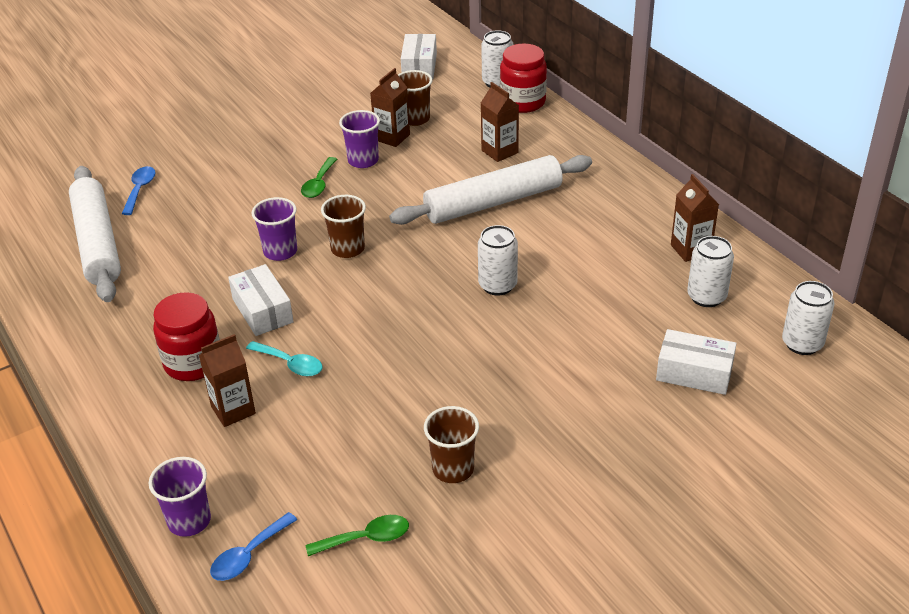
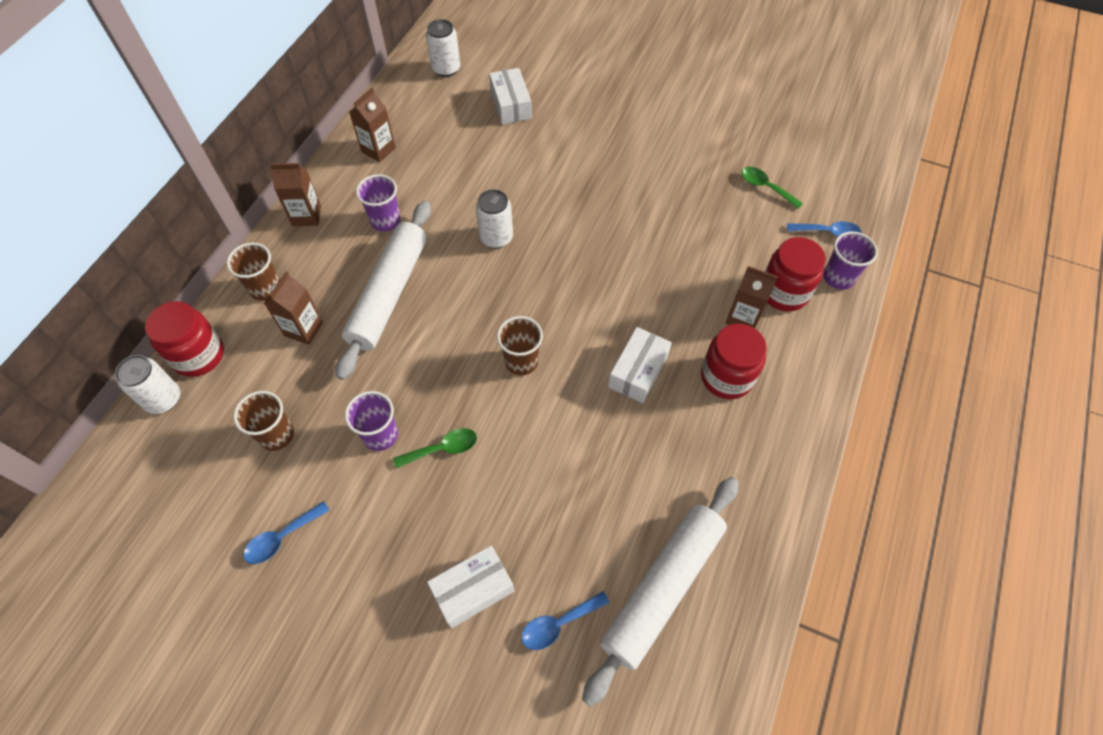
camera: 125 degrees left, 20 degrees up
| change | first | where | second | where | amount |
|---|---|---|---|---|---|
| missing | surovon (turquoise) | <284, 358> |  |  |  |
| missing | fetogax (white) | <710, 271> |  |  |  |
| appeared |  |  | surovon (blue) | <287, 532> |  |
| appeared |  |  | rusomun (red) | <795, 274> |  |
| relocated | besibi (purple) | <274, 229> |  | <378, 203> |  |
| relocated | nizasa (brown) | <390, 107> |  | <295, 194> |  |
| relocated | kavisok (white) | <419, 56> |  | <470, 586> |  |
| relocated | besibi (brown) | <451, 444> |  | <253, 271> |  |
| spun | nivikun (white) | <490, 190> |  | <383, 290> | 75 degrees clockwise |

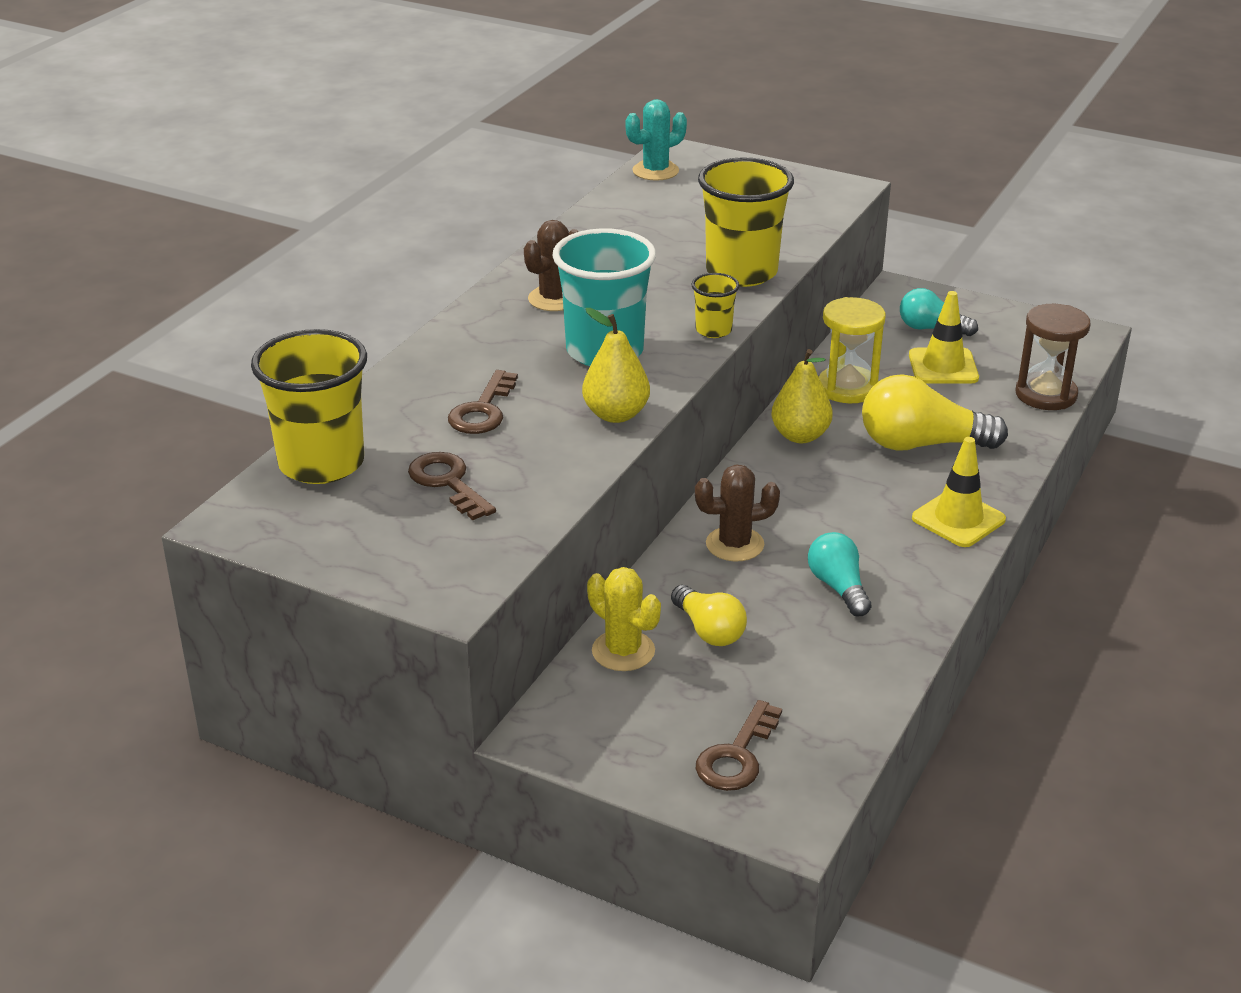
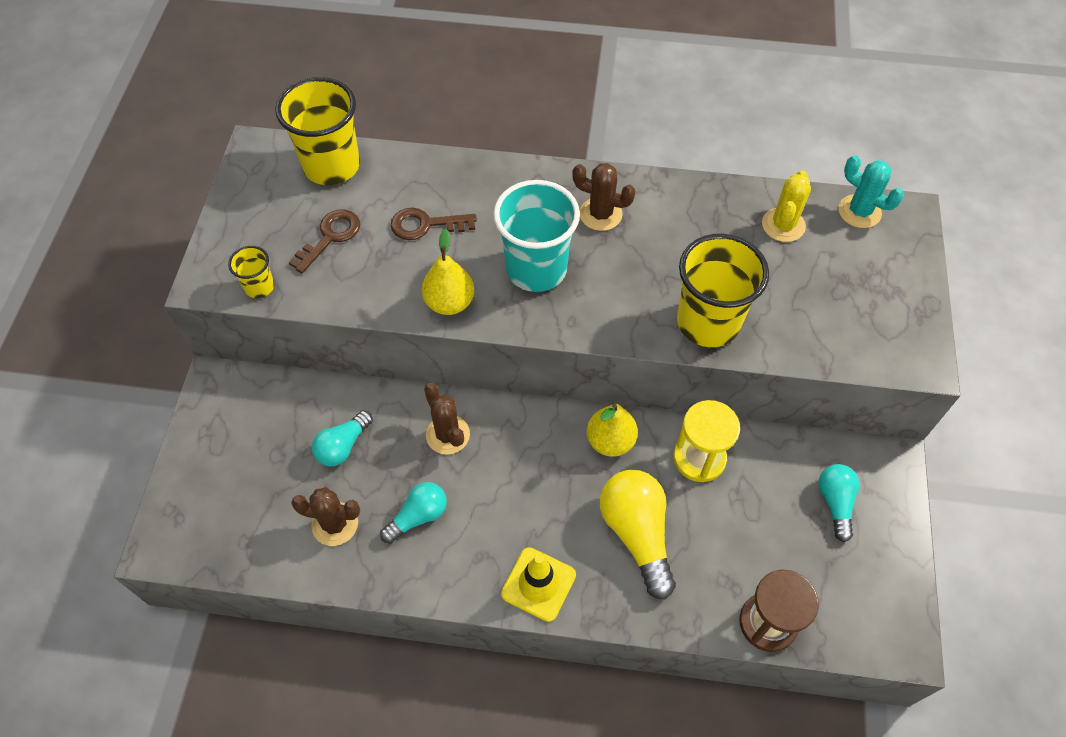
camera: 70 degrees right, 25 degrees up
| change | first | where | second | where | amount |
|---|---|---|---|---|---|
| missing | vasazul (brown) | <739, 745> |  |  |  |
| missing | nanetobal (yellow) | <944, 337> |  |  |  |
| appeared |  |  | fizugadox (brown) | <325, 516> |  |
| relocated | fizugadox (yellow) | <624, 619> |  | <786, 206> |  |
| relocated | besibi (yellow) | <715, 305> |  | <251, 272> |  |
| colour | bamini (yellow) | <709, 615> | bamini (turquoise) | <342, 438> |  |

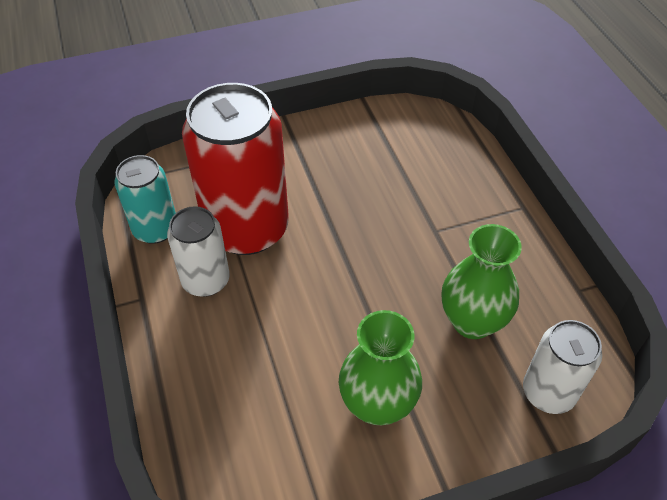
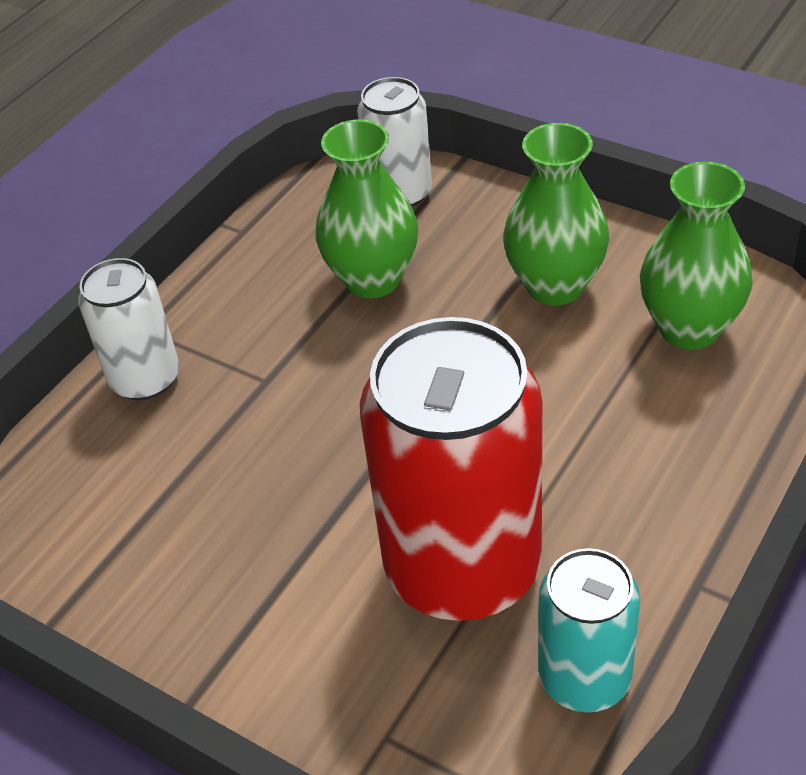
camera: 125 degrees left, 5 degrees down
| change | first | where | second | where | amount |
|---|---|---|---|---|---|
| appeared |  |  | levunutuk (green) | <696, 256> |  |
| relocated | fetogax (white) | <198, 251> |  | <128, 329> |  |

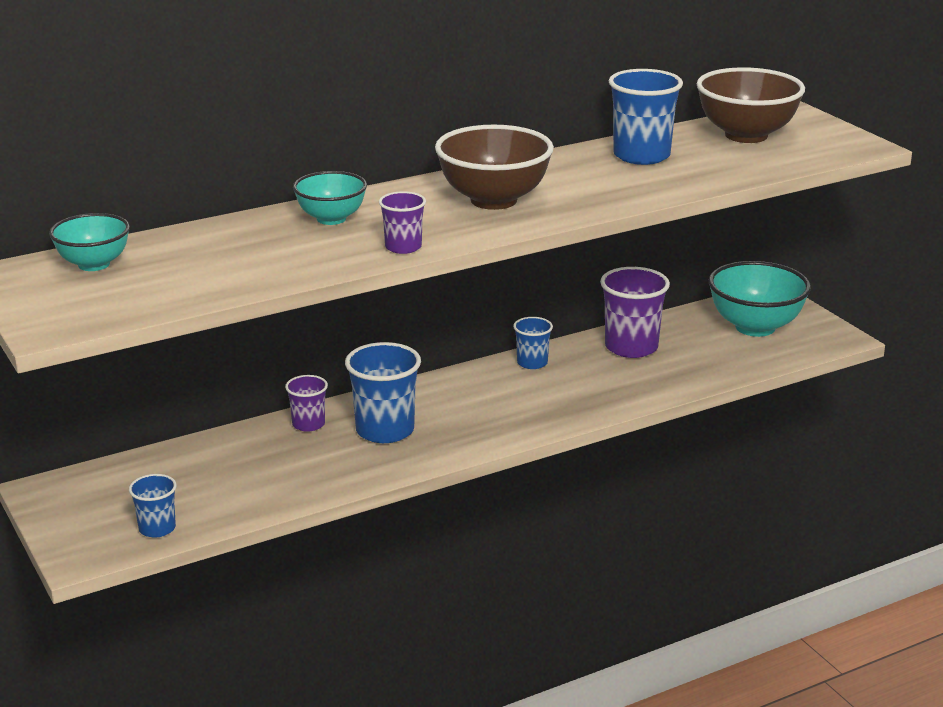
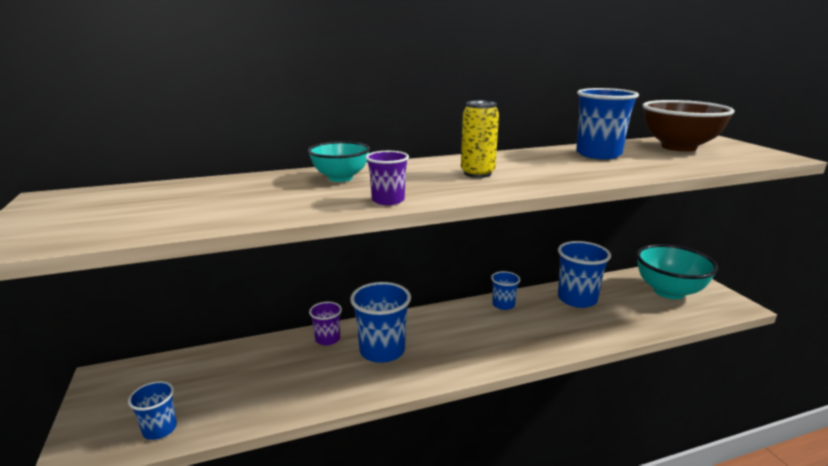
camera: 10 degrees right, 5 degrees down
| change | first | where | second | where | amount |
|---|---|---|---|---|---|
| missing | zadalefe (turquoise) | <89, 242> |  |  |  |
| exchanged | zadalefe (brown) | <494, 167> | fetogax (yellow) | <480, 139> |  |
| colour | besibi (purple) | <635, 312> | besibi (blue) | <584, 274> |  |

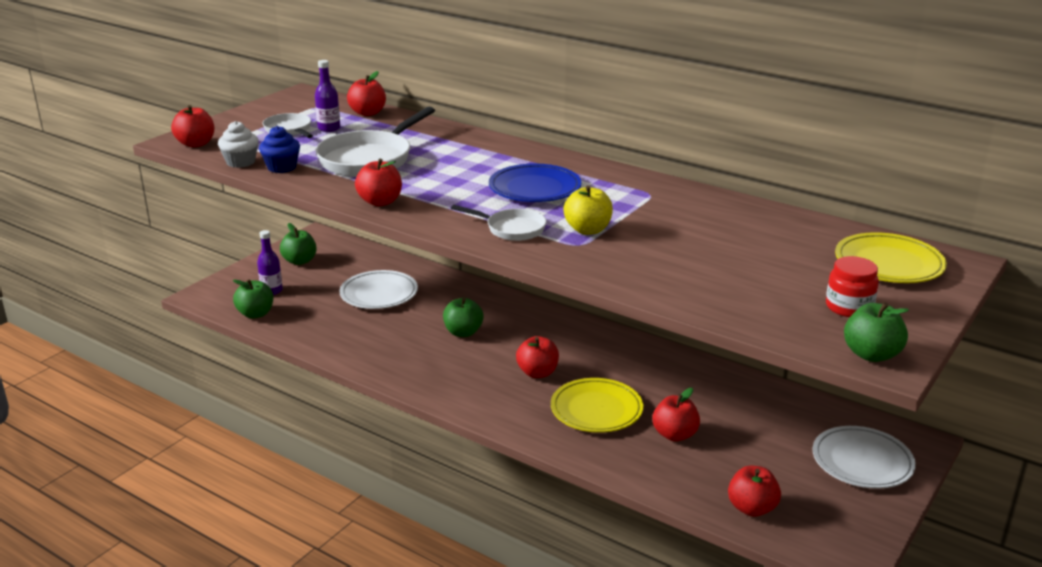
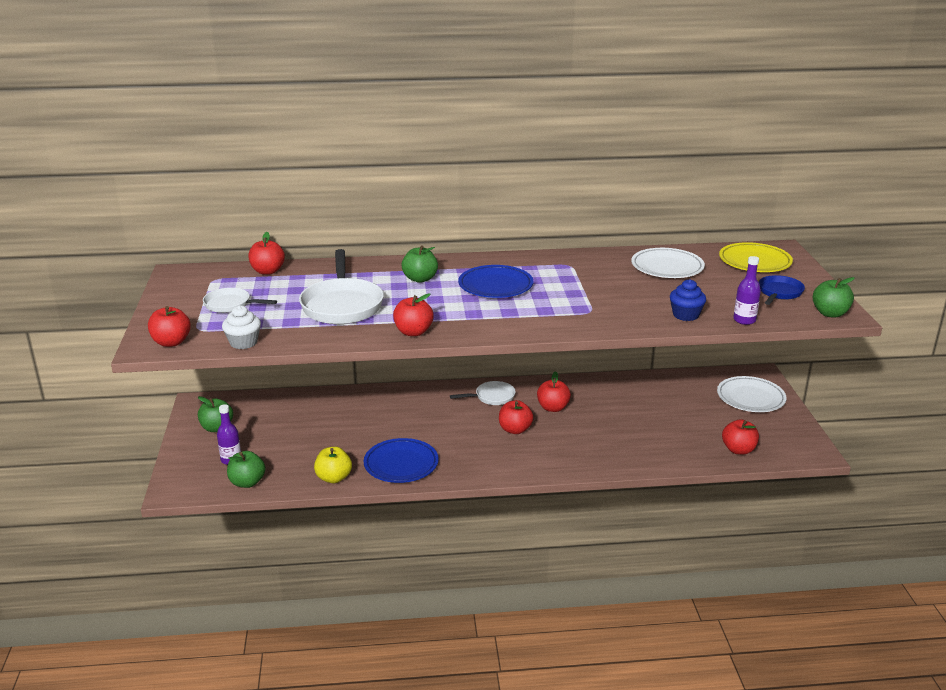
camera: 40 degrees left, 0 degrees up
| change | first | where | second | where | amount |
|---|---|---|---|---|---|
| missing | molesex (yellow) | <597, 405> |  |  |  |
| appeared |  |  | molesex (blue) | <401, 460> |  |
| relocated | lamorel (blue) | <279, 149> |  | <688, 300> |  |
| relocated | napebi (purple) | <327, 96> |  | <747, 290> |  |
| relocated | molesex (white) | <378, 289> |  | <668, 263> |  |
| relocated | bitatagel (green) | <463, 317> |  | <420, 264> |  |
| relocated | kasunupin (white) | <499, 223> |  | <483, 393> |  |
| relocated | bitatagel (yellow) | <588, 210> |  | <333, 465> |  |
| relocated | bitatagel (red) | <676, 415> |  | <554, 391> |  |
| exchanged | rusomun (red) | <852, 286> | kasunupin (blue) | <782, 290> |  |

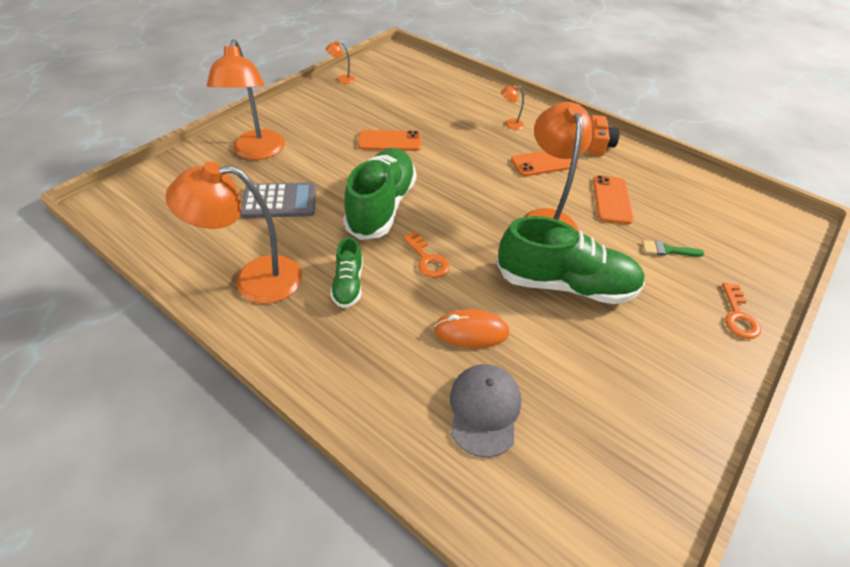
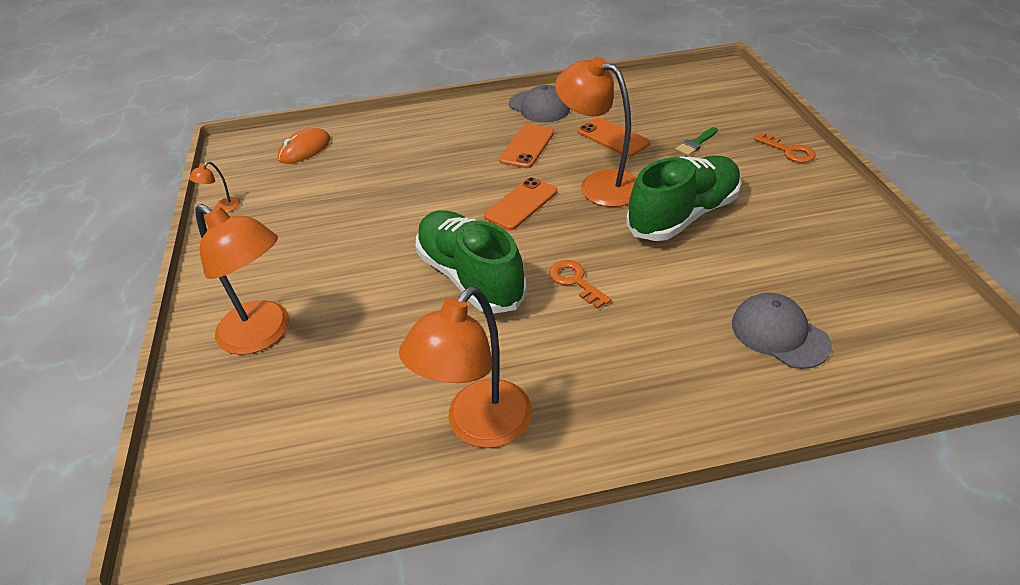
camera: 45 degrees left, 5 degrees down
| change | first | where | second | where | amount |
|---|---|---|---|---|---|
| missing | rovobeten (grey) | <278, 200> |  |  |  |
| missing | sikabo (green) | <346, 272> |  |  |  |
| missing | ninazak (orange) | <512, 107> |  |  |  |
| relocated | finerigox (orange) | <389, 140> |  | <520, 203> |  |
| relocated | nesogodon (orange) | <471, 328> |  | <304, 146> |  |
| exchanged | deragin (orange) | <604, 135> | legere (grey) | <539, 104> |  |
| spun | vasazul (orange) | <426, 255> |  | <580, 284> | 135 degrees counterclockwise |

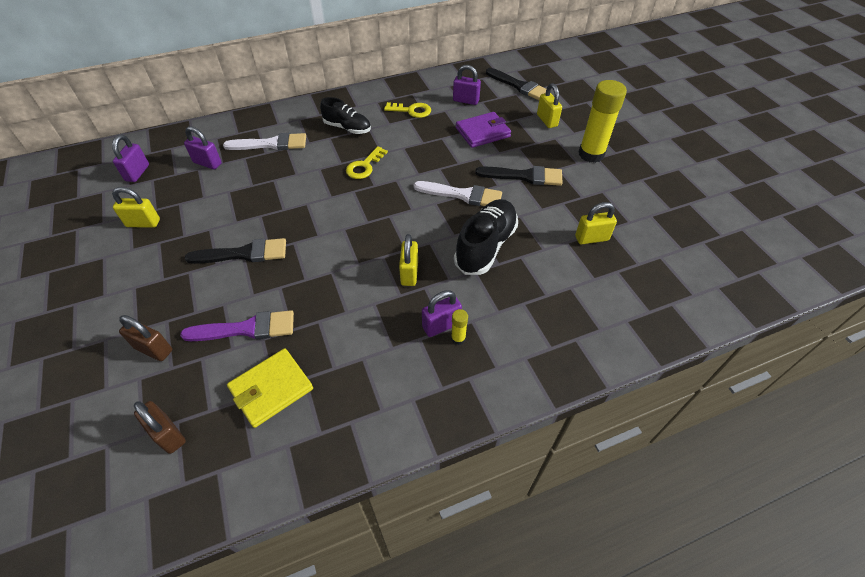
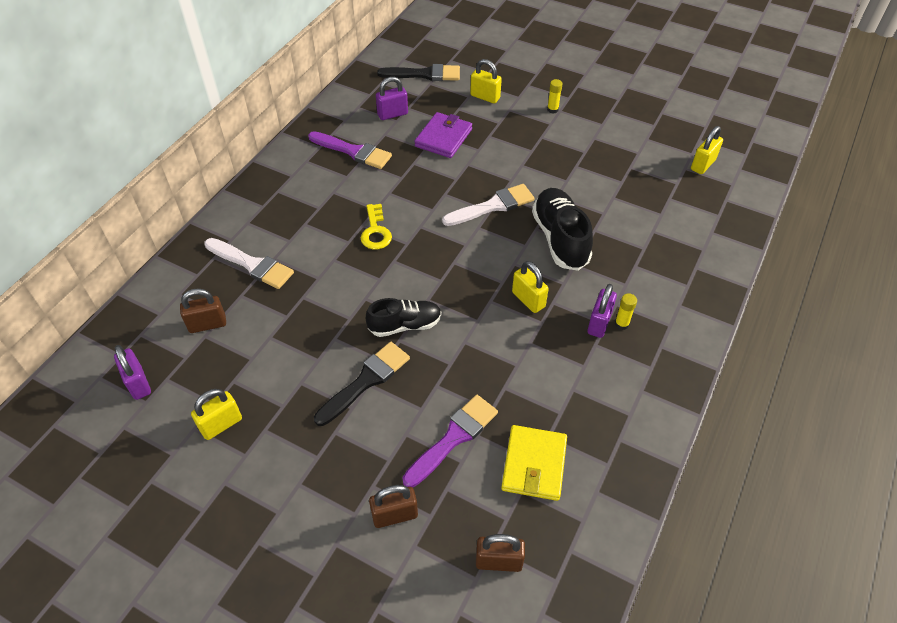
camera: 40 degrees left, 0 degrees up
| change | first | where | second | where | amount |
|---|---|---|---|---|---|
| missing | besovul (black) | <519, 176> |  |  |  |
| relocated | sikabo (black) | <345, 115> |  | <404, 317> |  |
| relocated | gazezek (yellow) | <596, 223> |  | <707, 150> |  |
| exchanged | vasazul (yellow) | <407, 110> | besovul (purple) | <350, 150> |  |
| colour | gazezek (purple) | <203, 147> | gazezek (brown) | <203, 311> |  |
| spun | besovul (white) | <264, 141> |  | <249, 263> | 75 degrees clockwise |
| size | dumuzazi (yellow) | <603, 121> |  | <555, 96> | x0.42 |

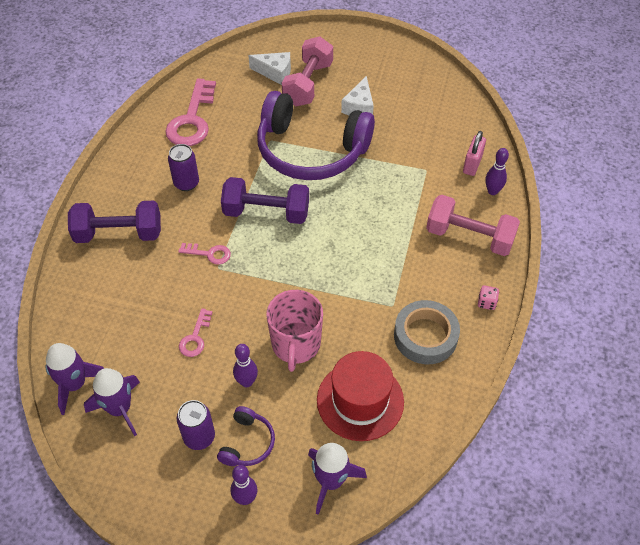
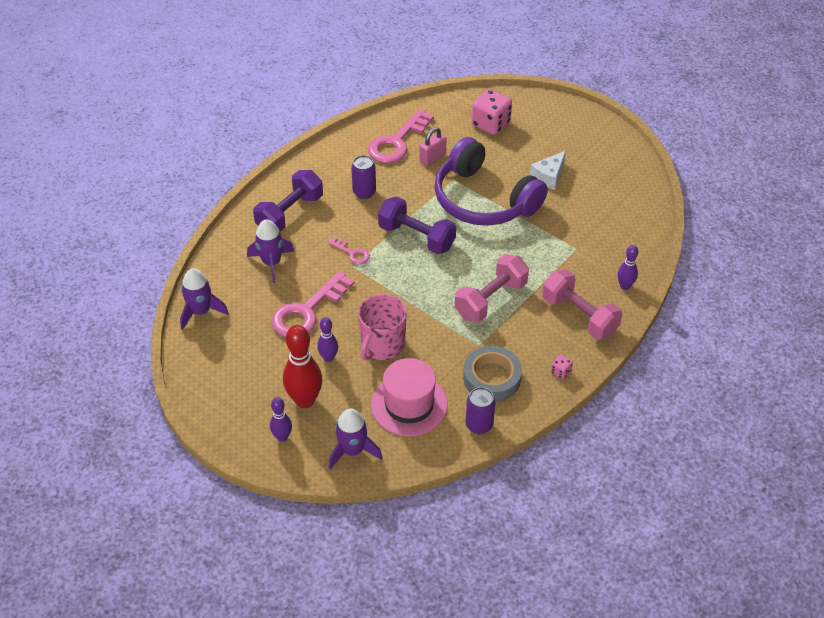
camera: 25 degrees right, 5 degrees down
| change | first | where | second | where | amount |
|---|---|---|---|---|---|
| relocated | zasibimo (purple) | <112, 402> |  | <270, 251> |  |
| relocated | fetogax (purple) | <196, 425> |  | <480, 410> |  |
| relocated | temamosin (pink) | <307, 71> |  | <492, 288> |  |
| relocated | gazezek (pink) | <474, 153> |  | <433, 146> |  |
| exchanged | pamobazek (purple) | <246, 436> | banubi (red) | <303, 366> |  |
| exchanged | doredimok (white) | <269, 68> | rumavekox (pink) | <491, 112> |  |
| colour | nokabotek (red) | <360, 396> | nokabotek (pink) | <409, 397> |  |
| spun | temamosin (purple) | <114, 222> |  | <288, 201> | 75 degrees counterclockwise |
| size | vasazul (pink) | <196, 332> |  | <313, 304> | x2.04 |

